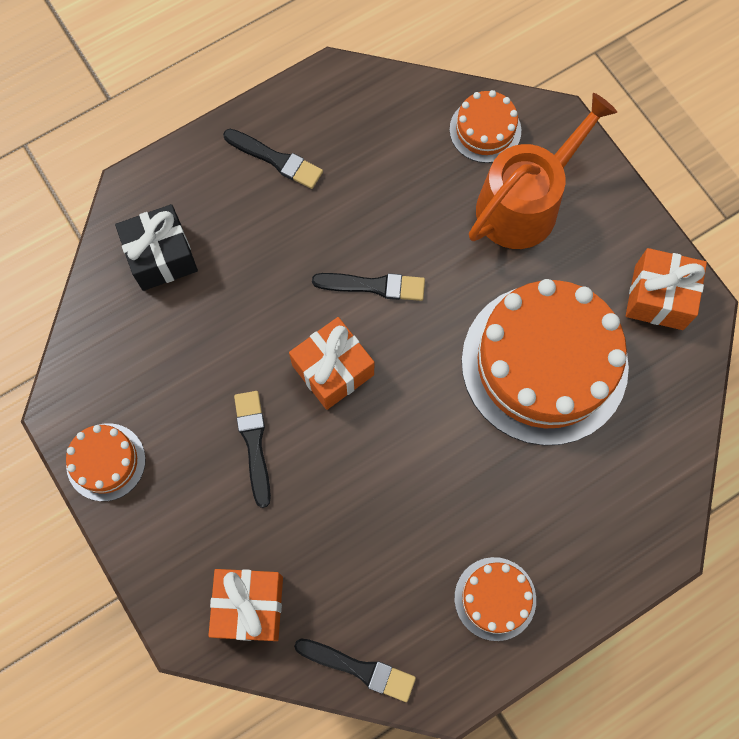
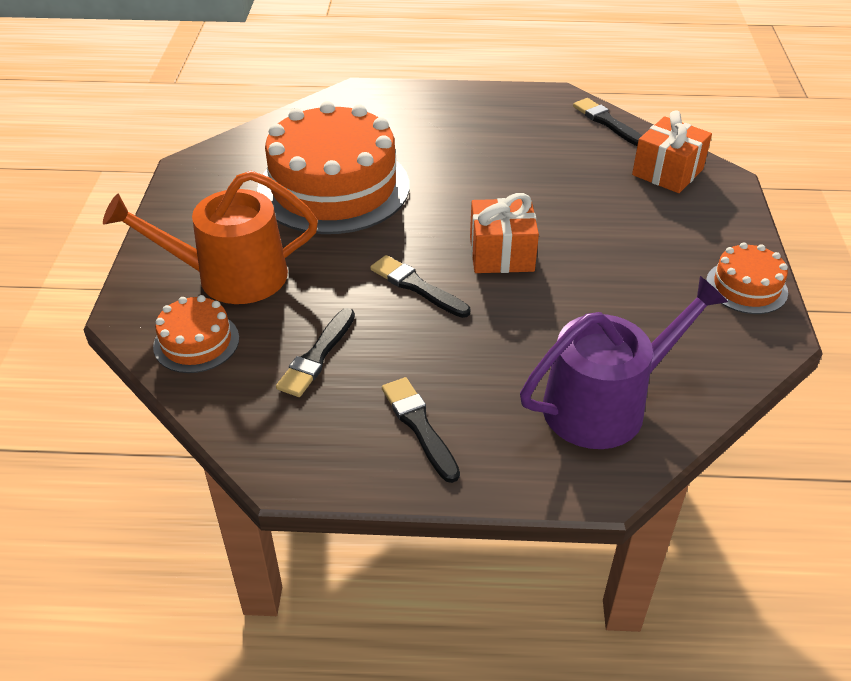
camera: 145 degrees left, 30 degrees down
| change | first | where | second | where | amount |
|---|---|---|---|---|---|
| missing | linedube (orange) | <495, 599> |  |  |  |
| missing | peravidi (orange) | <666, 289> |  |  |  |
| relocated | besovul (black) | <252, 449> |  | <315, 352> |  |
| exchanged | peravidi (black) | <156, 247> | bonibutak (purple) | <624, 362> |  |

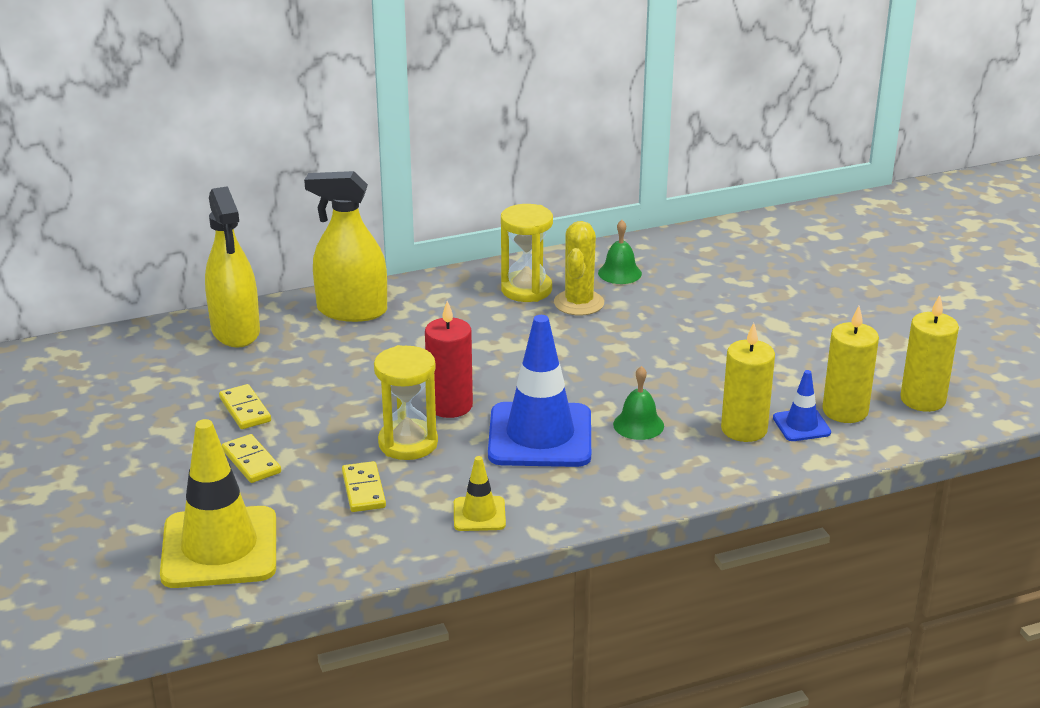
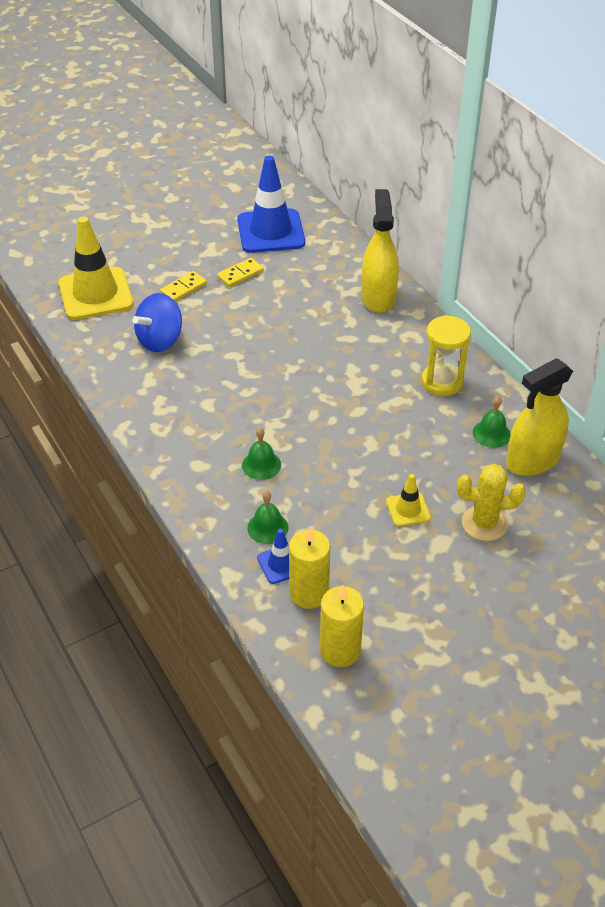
camera: 80 degrees right, 15 degrees up
| change | first | where | second | where | amount |
|---|---|---|---|---|---|
| missing | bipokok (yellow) | <406, 402> |  |  |  |
| missing | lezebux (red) | <449, 359> |  |  |  |
| relocated | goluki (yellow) | <232, 267> |  | <539, 417> |  |
| relocated | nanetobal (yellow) | <480, 493> |  | <408, 500> |  |
| relocated | nanetobal (blue) | <539, 391> |  | <271, 204> |  |
| relocated | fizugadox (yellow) | <579, 268> |  | <491, 502> |  |
| exchanged | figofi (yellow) | <364, 486> | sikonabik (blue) | <157, 322> |  |
| exchanged | lezebux (yellow) | <748, 382> | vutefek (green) | <268, 517> |  |

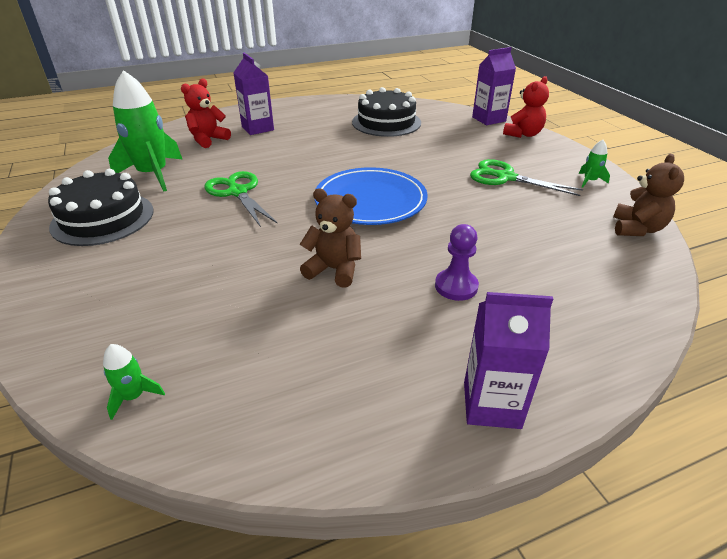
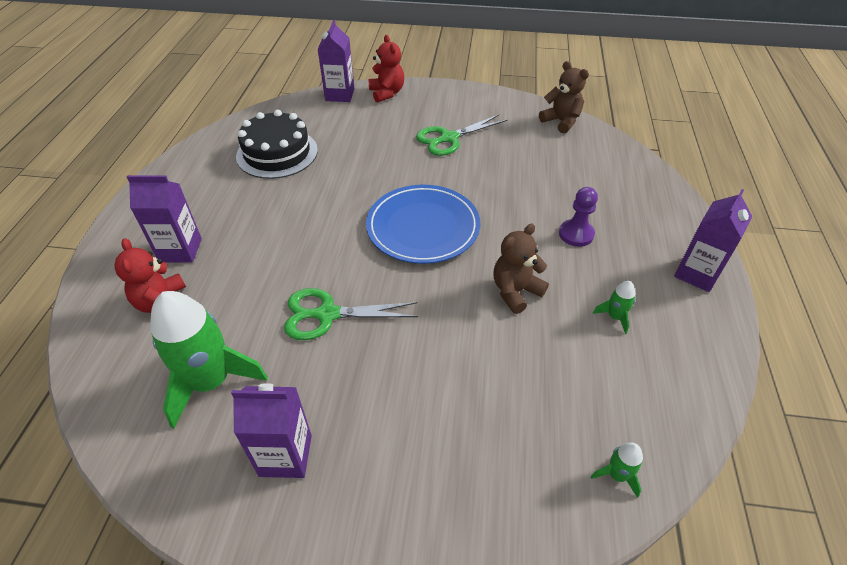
camera: 60 degrees left, 10 degrees up
| change | first | where | second | where | amount |
|---|---|---|---|---|---|
| relocated | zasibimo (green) | <594, 164> |  | <614, 307> |  |
| exchanged | linedube (black) | <101, 207> | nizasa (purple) | <271, 430> |  |

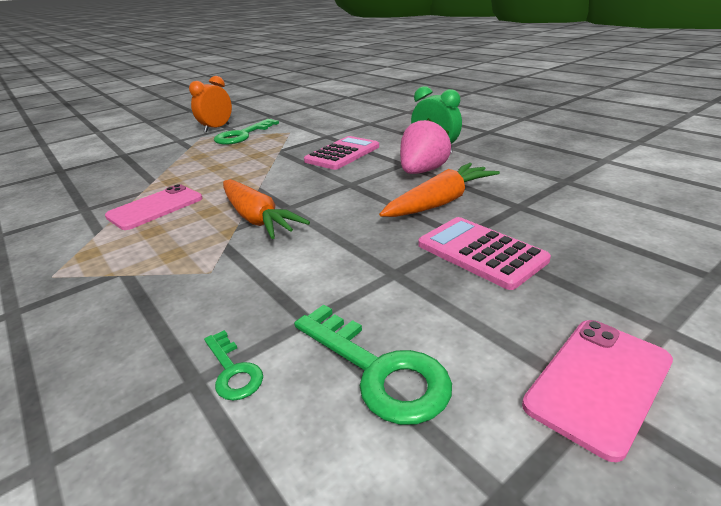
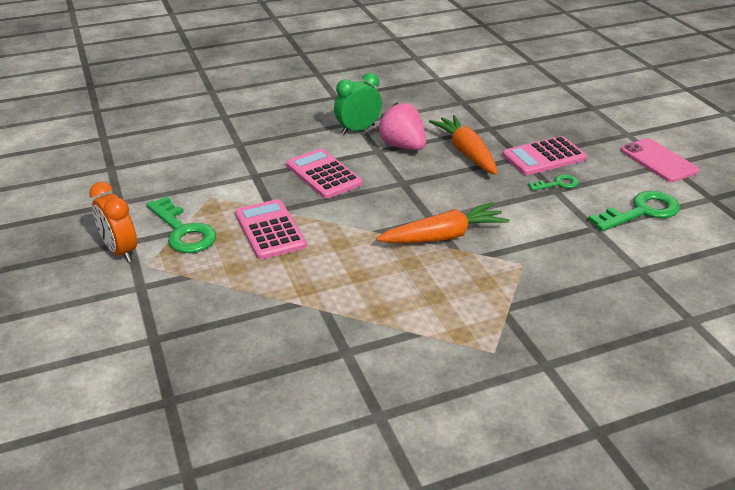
camera: 75 degrees left, 5 degrees up
| change | first | where | second | where | amount |
|---|---|---|---|---|---|
| missing | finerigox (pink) | <153, 207> |  |  |  |
| appeared |  |  | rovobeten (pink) | <271, 229> |  |
| relocated | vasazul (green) | <233, 365> |  | <553, 183> |  |

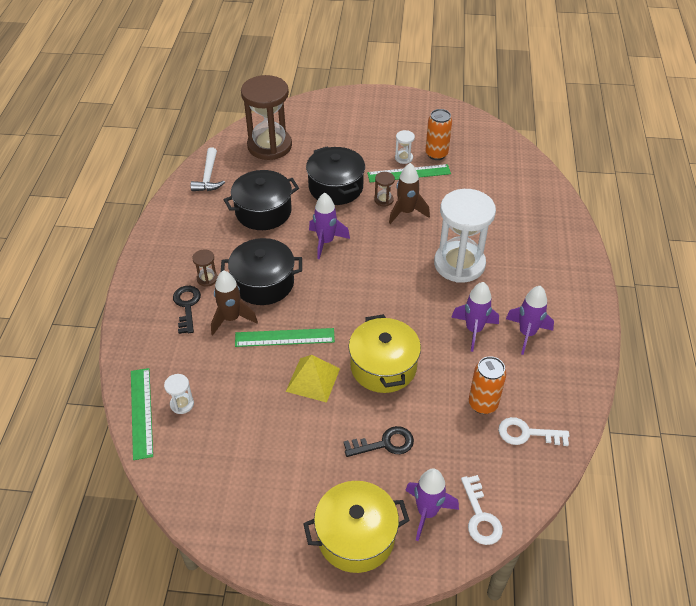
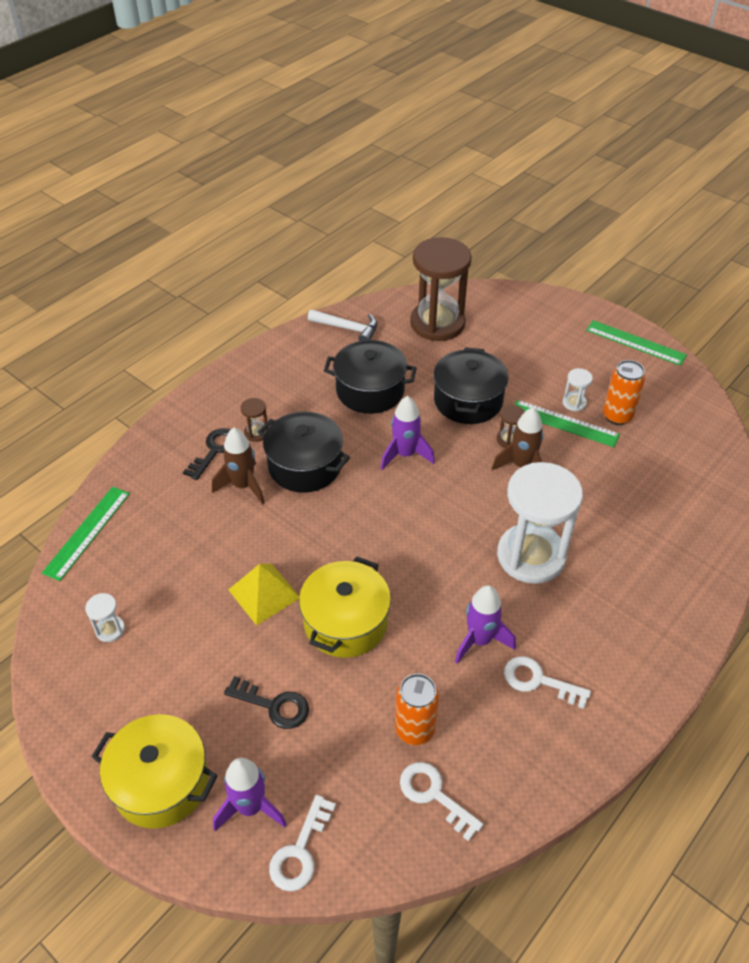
camera: 35 degrees right, 0 degrees up
| change | first | where | second | where | amount |
|---|---|---|---|---|---|
| relocated | bipokok (white) | <179, 394> |  | <105, 617> |  |
| relocated | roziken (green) | <285, 337> |  | <636, 343> |  |
| exchanged | zasibimo (purple) | <530, 320> | vasazul (white) | <547, 682> |  |
| spun | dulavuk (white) | <207, 169> |  | <342, 325> | 105 degrees counterclockwise |

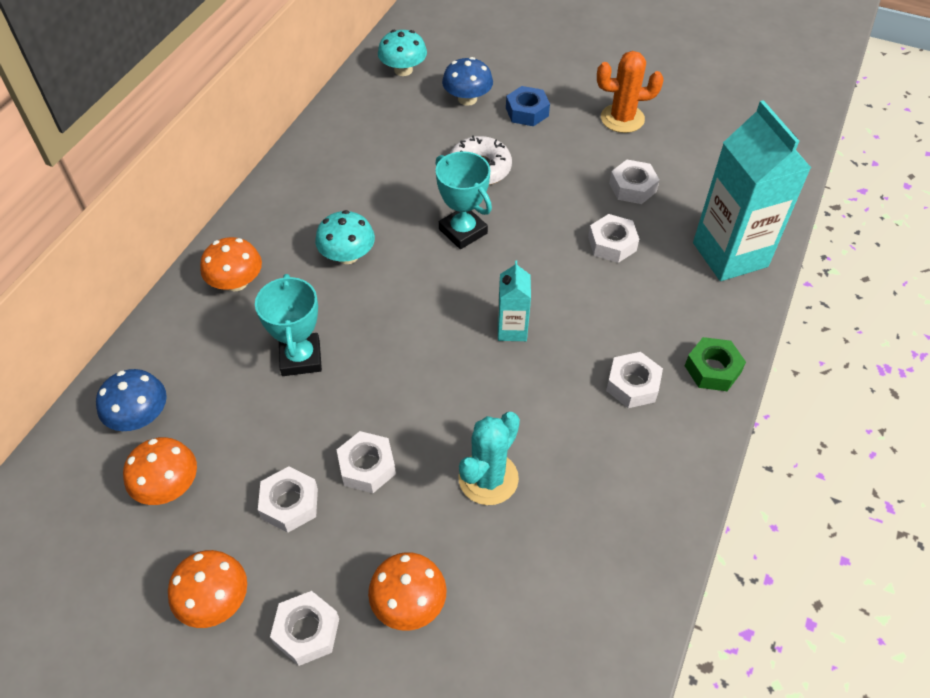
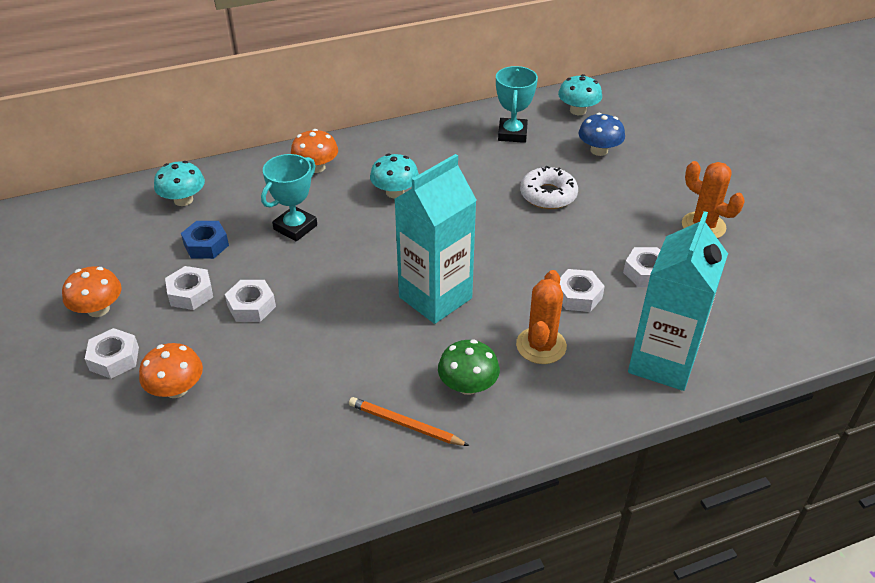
camera: 45 degrees right, 10 degrees down
| change | first | where | second | where | amount |
|---|---|---|---|---|---|
| missing | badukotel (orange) | <160, 471> |  |  |  |
| missing | fizugadox (turquoise) | <489, 458> |  |  |  |
| missing | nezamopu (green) | <715, 364> |  |  |  |
| appeared |  |  | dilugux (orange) | <409, 421> |  |
| appeared |  |  | fizugadox (orange) | <541, 317> |  |
| relocated | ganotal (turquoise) | <463, 200> |  | <517, 104> |  |
| relocated | nezamopu (blue) | <528, 106> |  | <205, 240> |  |
| exchanged | nezamopu (white) | <634, 380> | badukotel (green) | <469, 367> |  |
| colour | badukotel (blue) | <131, 400> | badukotel (turquoise) | <179, 183> |  |
| size | nizasa (turquoise) | <514, 301> |  | <435, 239> | x2.05 |

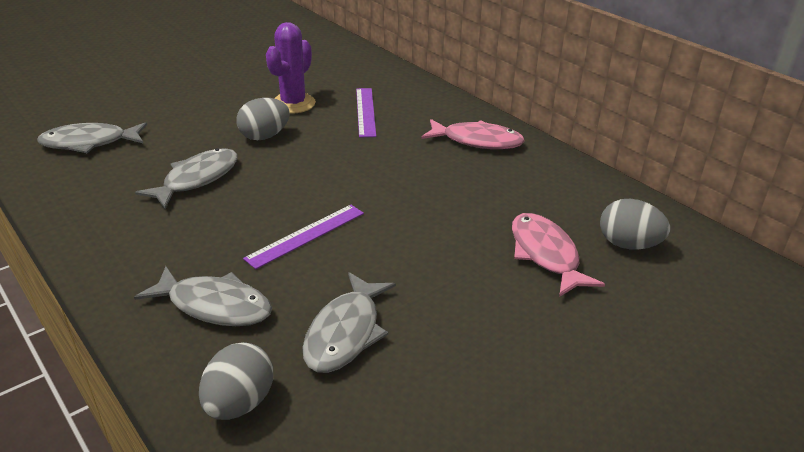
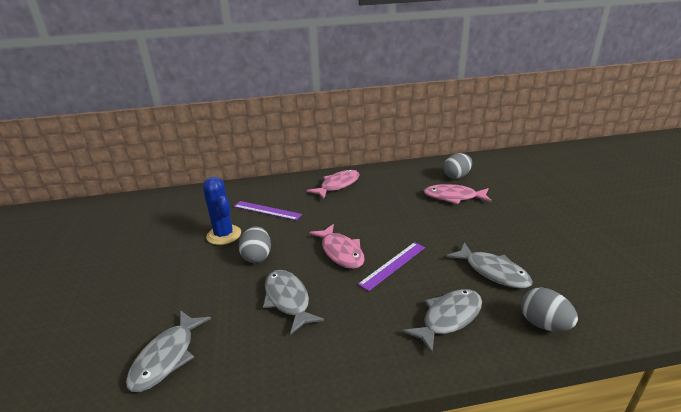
camera: 60 degrees left, 5 degrees down
| change | first | where | second | where | amount |
|---|---|---|---|---|---|
| appeared |  |  | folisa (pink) | <337, 246> |  |
| colour | fizugadox (purple) | <291, 68> | fizugadox (blue) | <222, 211> |  |
| spun | roziken (purple) | <303, 237> |  | <391, 266> | 60 degrees clockwise |

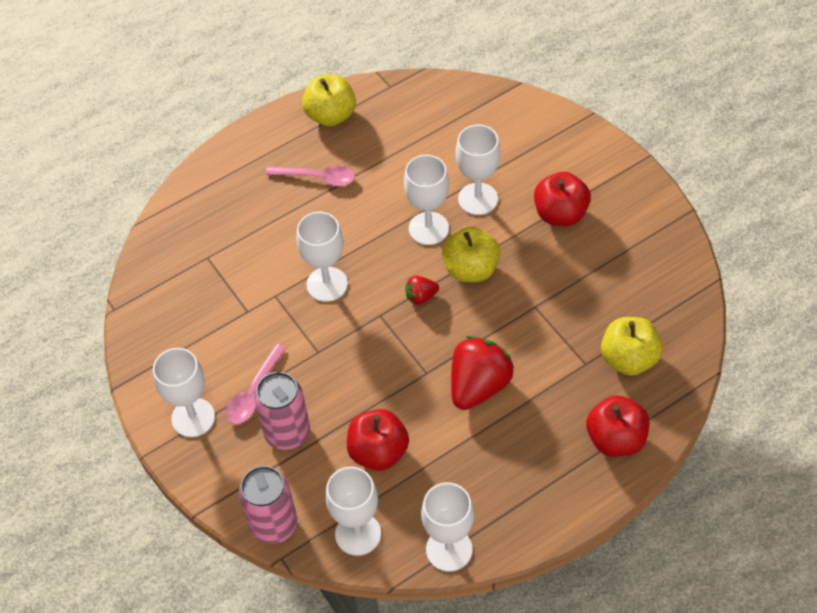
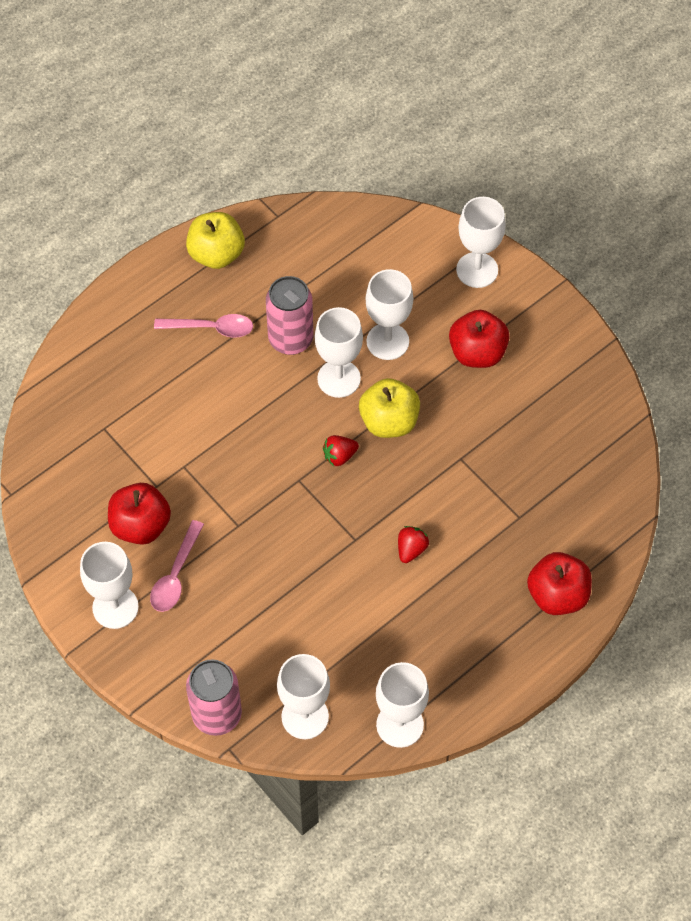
camera: 10 degrees left, 5 degrees up
| change | first | where | second | where | amount |
|---|---|---|---|---|---|
| missing | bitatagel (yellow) | <632, 346> |  |  |  |
| relocated | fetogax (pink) | <282, 411> |  | <289, 315> |  |
| relocated | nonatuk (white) | <322, 257> |  | <481, 242> |  |
| relocated | bitatagel (red) | <378, 440> |  | <139, 514> |  |
| size | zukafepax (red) | <482, 373> |  | <413, 544> | x0.48 |

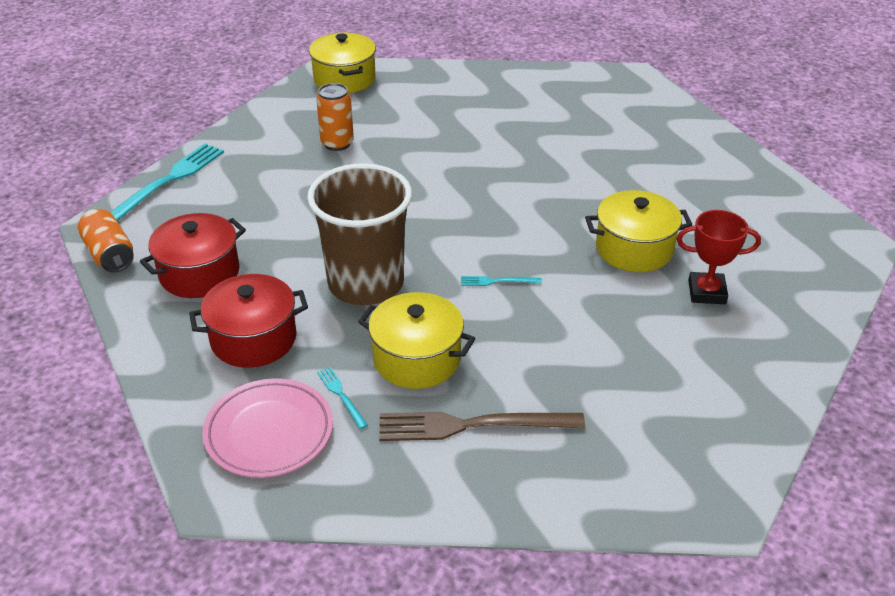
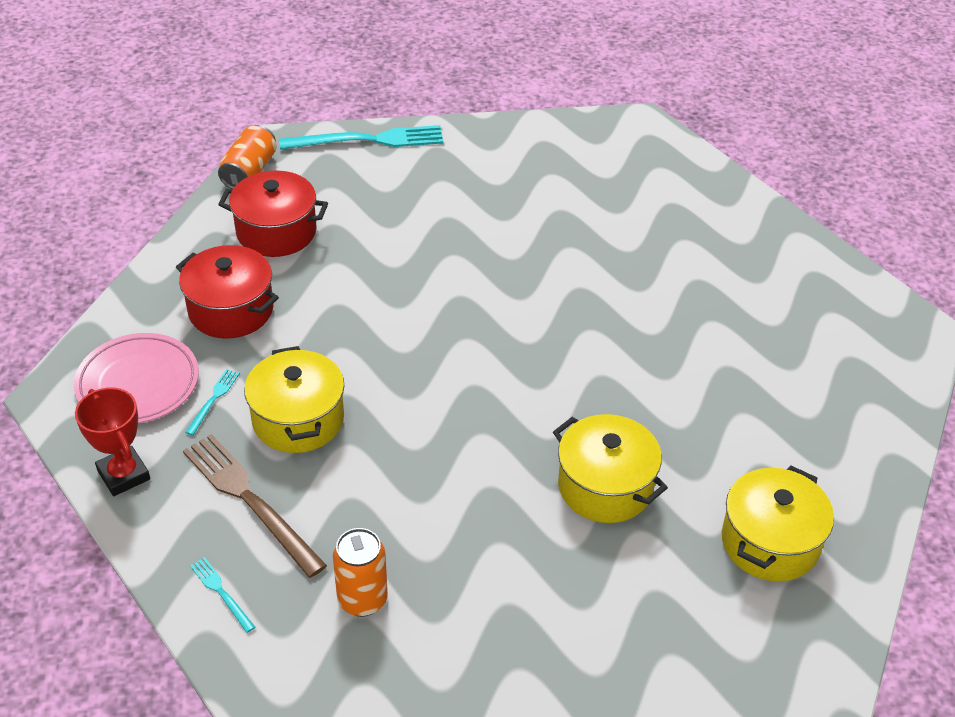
camera: 50 degrees right, 5 degrees up
| change | first | where | second | where | amount |
|---|---|---|---|---|---|
| missing | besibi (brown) | <359, 234> |  |  |  |
| relocated | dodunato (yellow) | <342, 63> |  | <778, 524> |  |
| relocated | fetogax (orange) | <335, 117> |  | <360, 572> |  |
| relocated | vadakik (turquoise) | <501, 281> |  | <222, 595> |  |
| relocated | ganotal (red) | <719, 257> |  | <112, 441> |  |

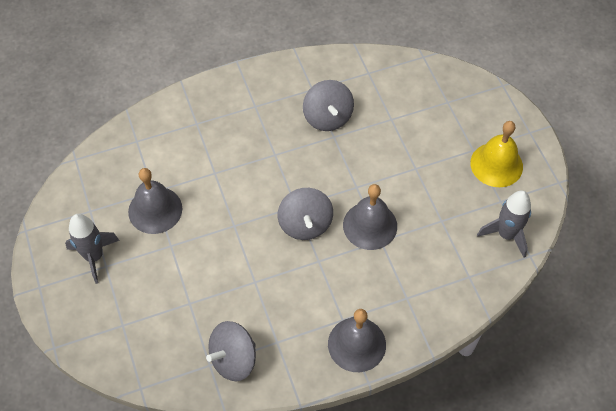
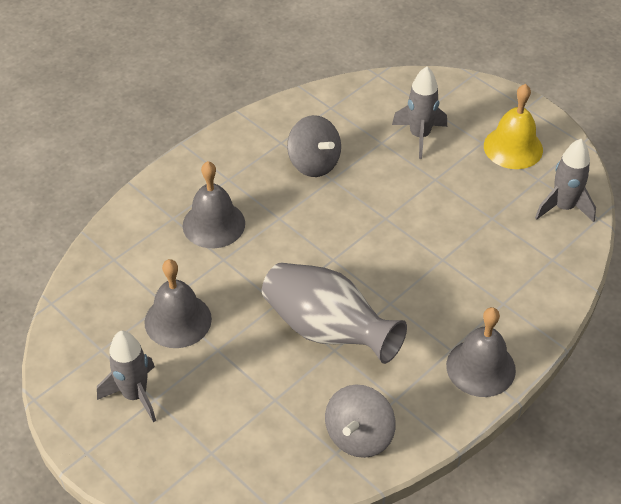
camera: 25 degrees left, 10 degrees down
| change | first | where | second | where | amount |
|---|---|---|---|---|---|
| missing | sikonabik (grey) | <305, 214> |  |  |  |
| appeared |  |  | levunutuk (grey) | <334, 313> |  |
| appeared |  |  | zasibimo (grey) | <419, 113> |  |
| relocated | vutefek (grey) | <370, 217> |  | <214, 204> |  |

